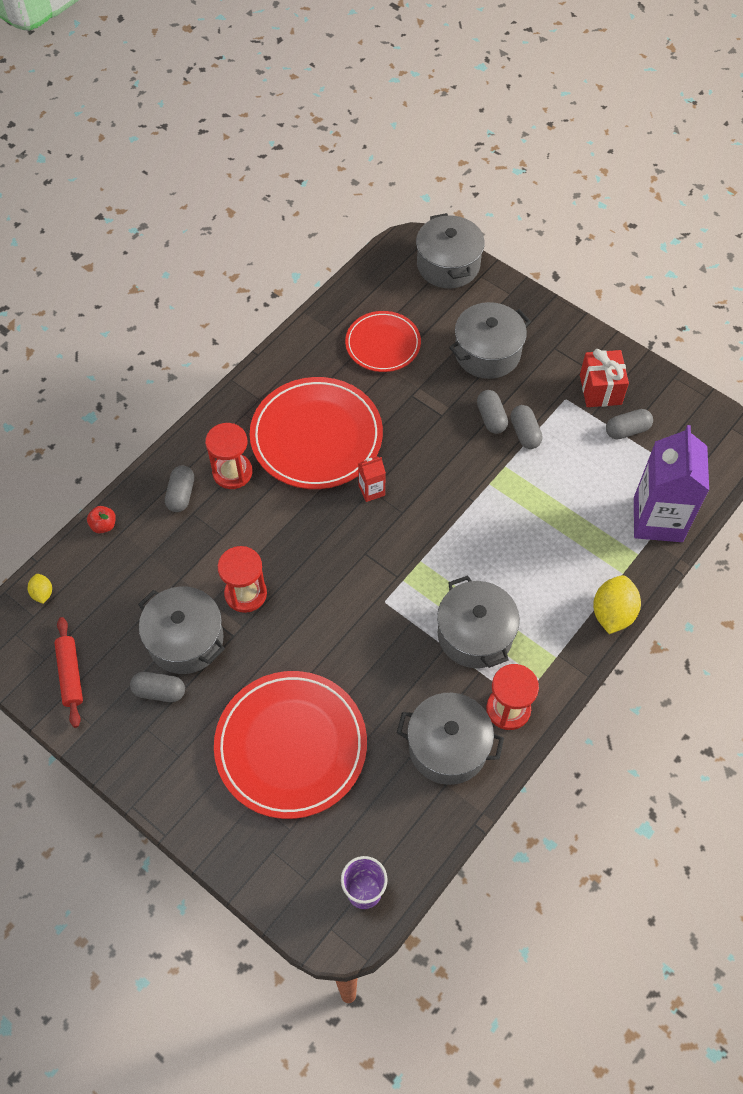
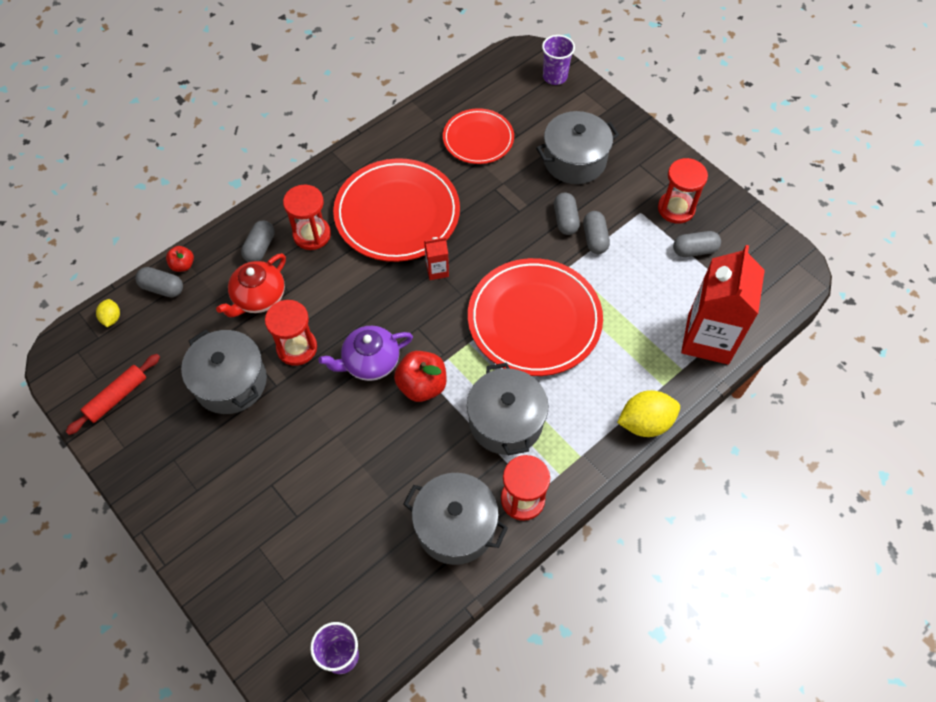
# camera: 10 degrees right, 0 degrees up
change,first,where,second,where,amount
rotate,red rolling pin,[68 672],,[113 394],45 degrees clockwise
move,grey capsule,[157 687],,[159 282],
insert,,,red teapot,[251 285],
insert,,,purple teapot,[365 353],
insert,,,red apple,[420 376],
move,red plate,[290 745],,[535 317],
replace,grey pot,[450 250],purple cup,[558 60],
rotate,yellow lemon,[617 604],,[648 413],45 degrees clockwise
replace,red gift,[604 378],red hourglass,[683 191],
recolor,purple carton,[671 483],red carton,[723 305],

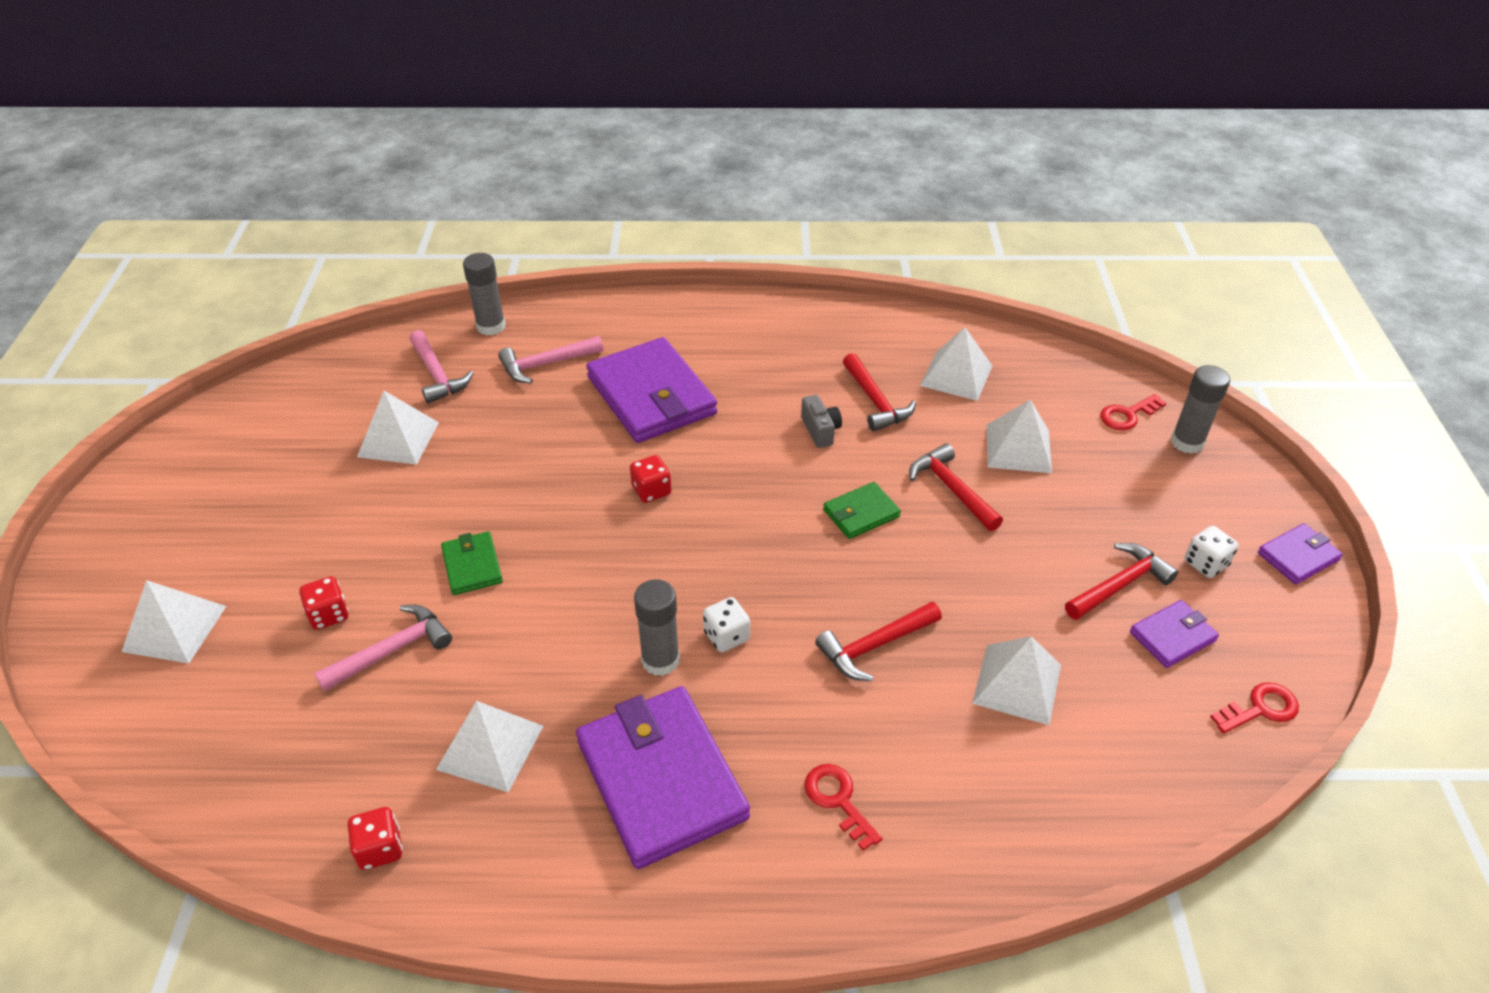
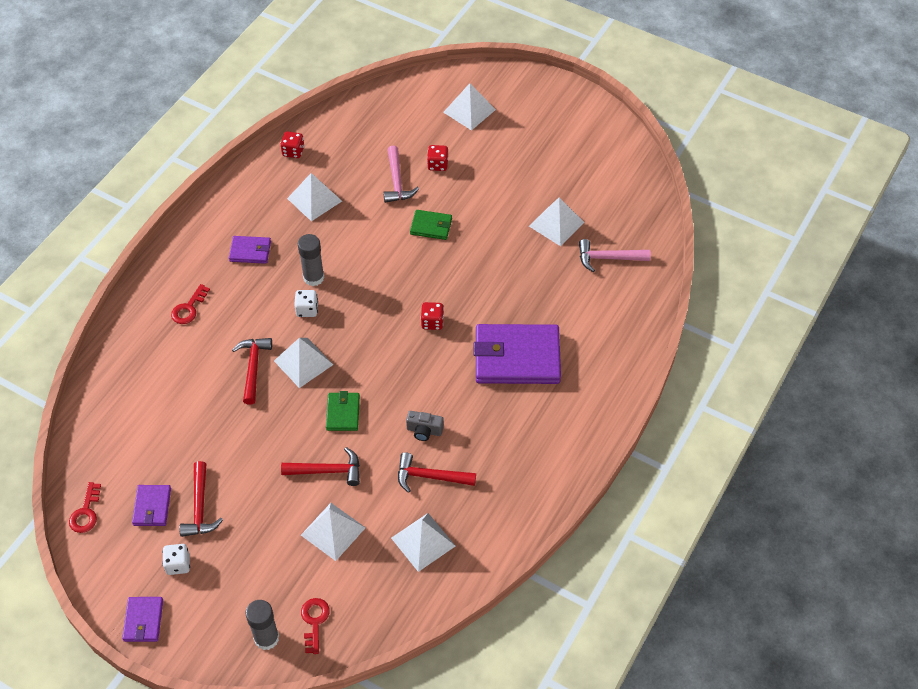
# camera: 120 degrees right, 10 degrees up
change,first,where,second,where,amount
rotate,red key,[844 807],,[190 304],120 degrees clockwise
resize,purple wallet,[663 777],,[250 250],x0.48
move,white pyramid,[1016 680],,[303 363],
delete,grey glue stick,[484 294],,,
delete,pink hammer,[550 360],,,

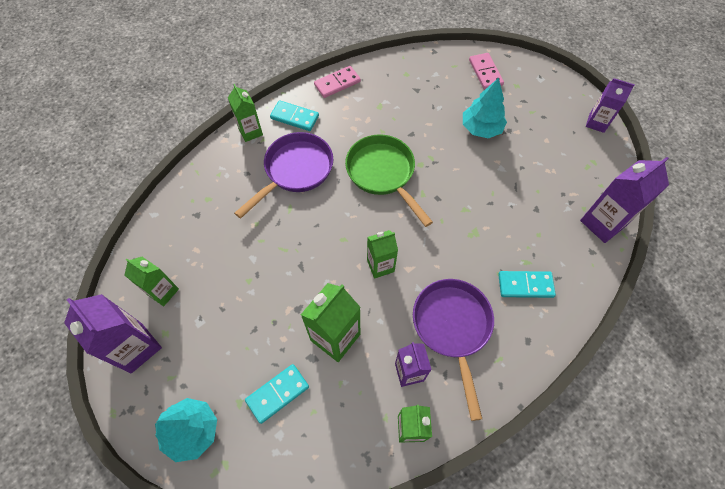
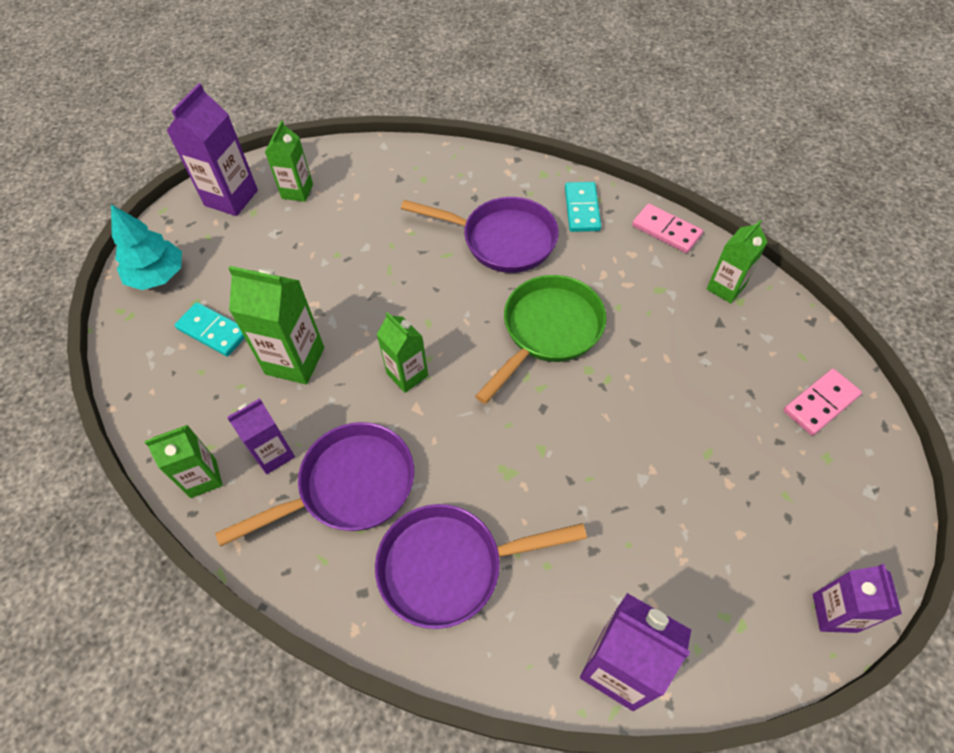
# camera: 70 degrees right, 5 degrees down
change,first,where,second,where,amount
replace,turquoise domino,[527 284],purple pan,[481 566],
move,green carton,[245 113],,[737 261],
delete,turquoise tree,[485 108],,,

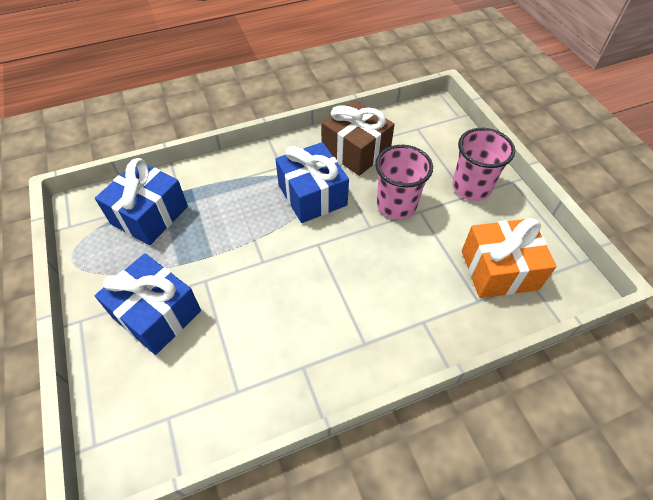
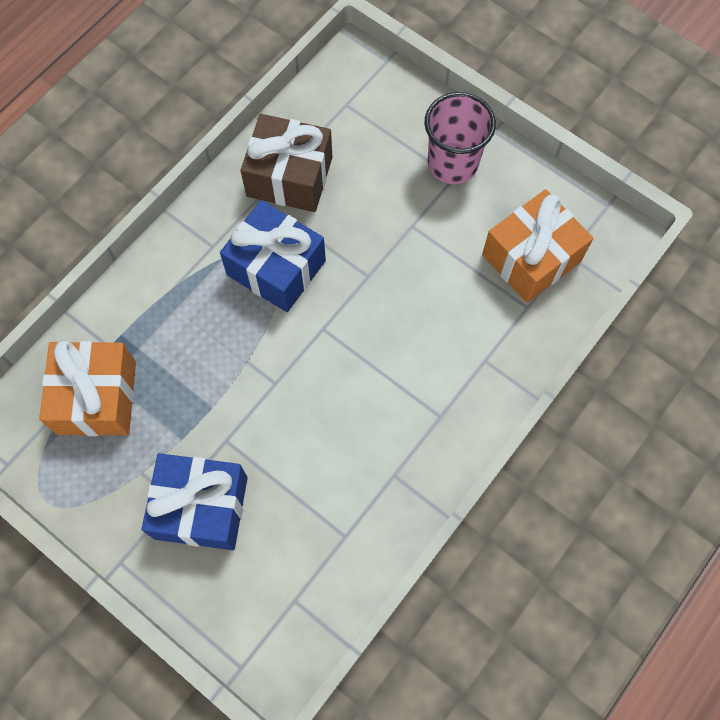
# camera: 30 degrees left, 15 degrees up
change,first,where,second,where,amount
recolor,blue gift,[141 201],orange gift,[87 388],
delete,pink cup,[404 182],,,

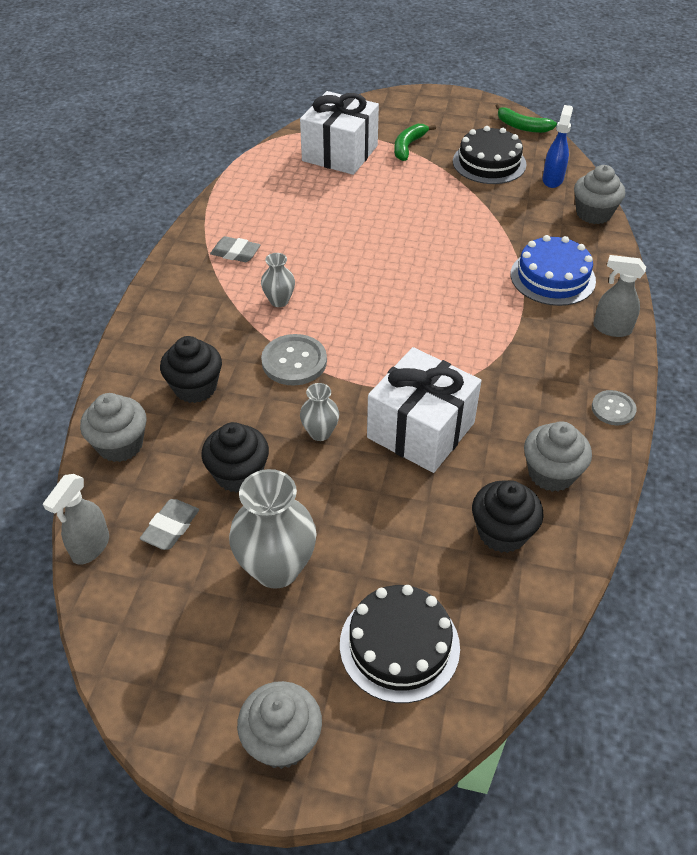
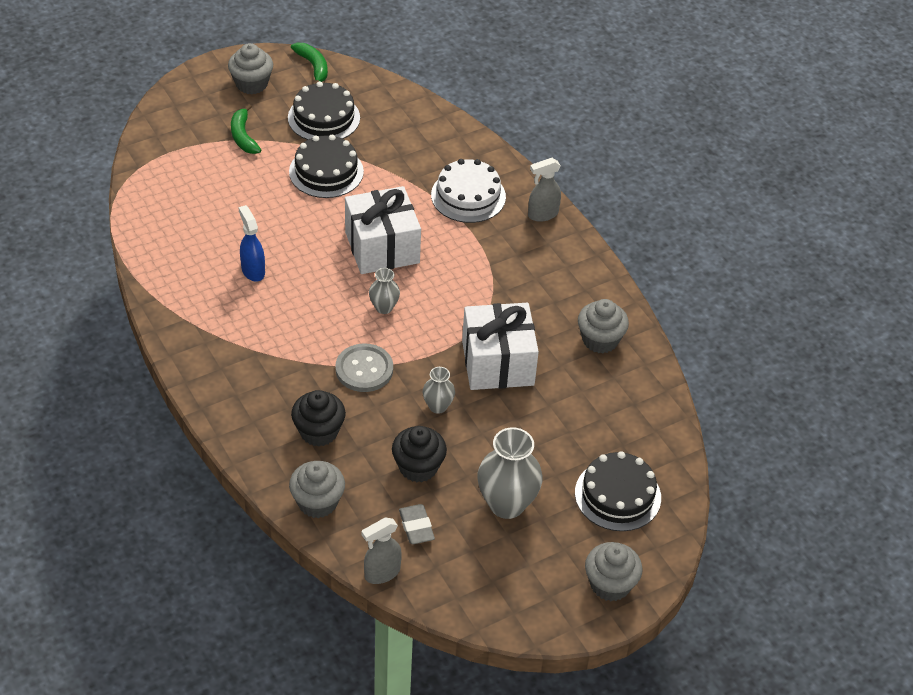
# camera: 45 degrees left, 0 degrees up
change,first,where,second,where,amount
move,grey cupcake,[599 194],,[250 68],
move,blue spray bottle,[557 146],,[251 243],
insert,,,black cake,[326 166],
rotate,green banana,[526 118],,[309 63],105 degrees counterclockwise
move,white gift,[339 133],,[383 230],
rotate,grey spray bottle,[76 519],,[382 550],75 degrees clockwise
move,grey vase,[278 280],,[384 291],
recolor,blue cake,[553 270],white cake,[468 191],
delete,grey eraser,[235 249],,,
delete,black cupcake,[508 516],,,
delete,grey button,[614 407],,,

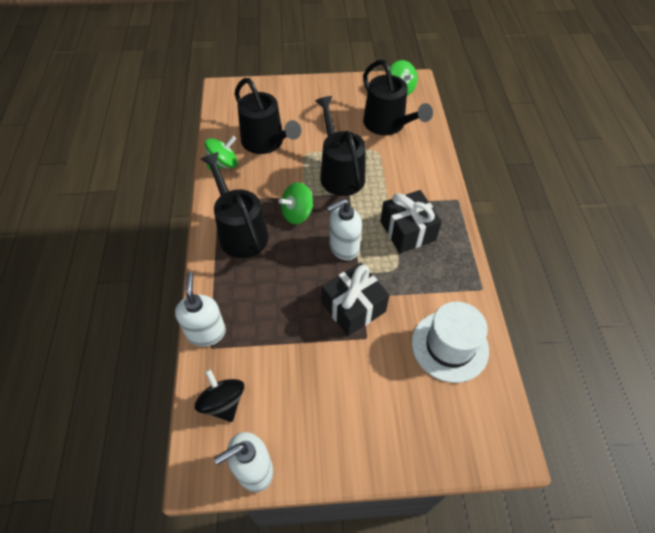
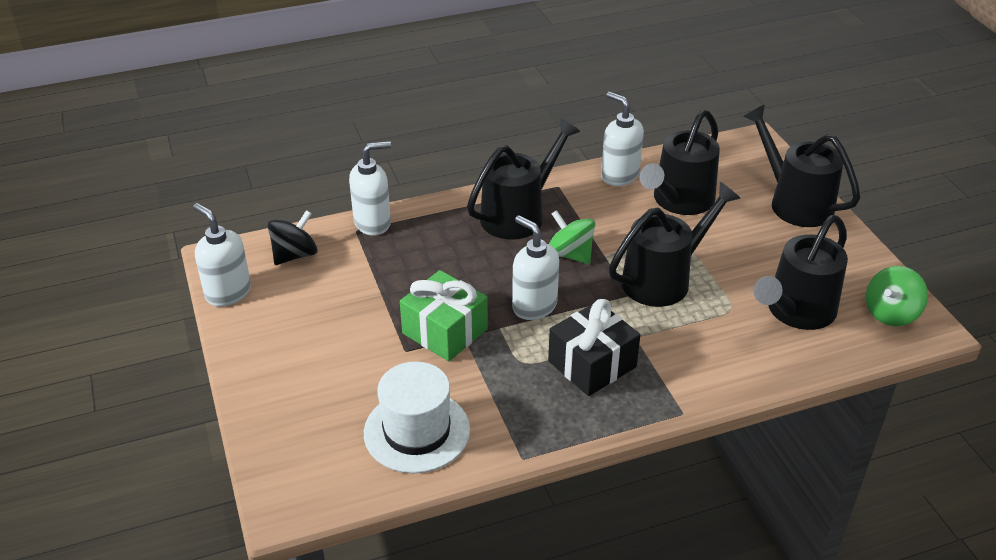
# camera: 75 degrees right, 15 degrees down
change,first,where,second,where,amount
recolor,black gift,[356 299],green gift,[444 315],
replace,green spinning top,[221 153],white soap dispenser,[622 139],
insert,,,black watering can,[801 166],

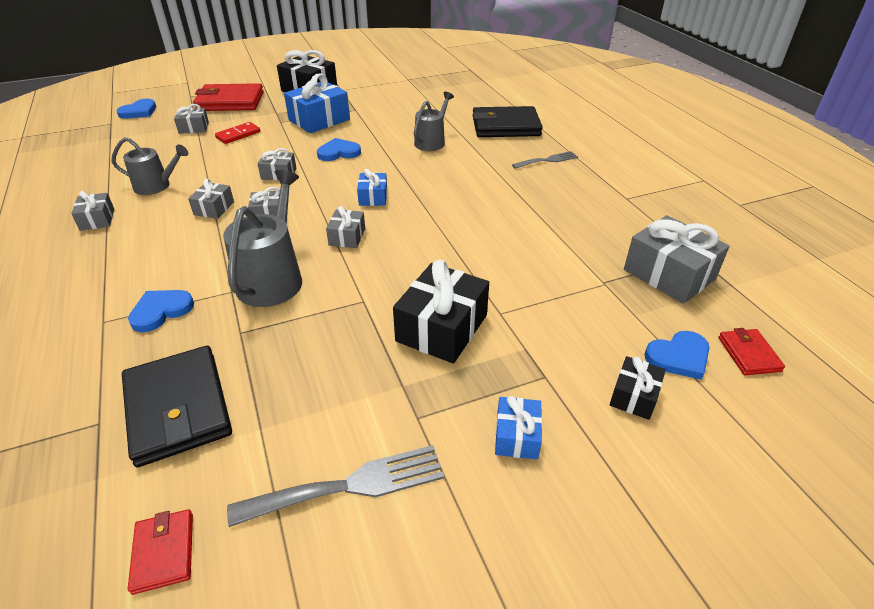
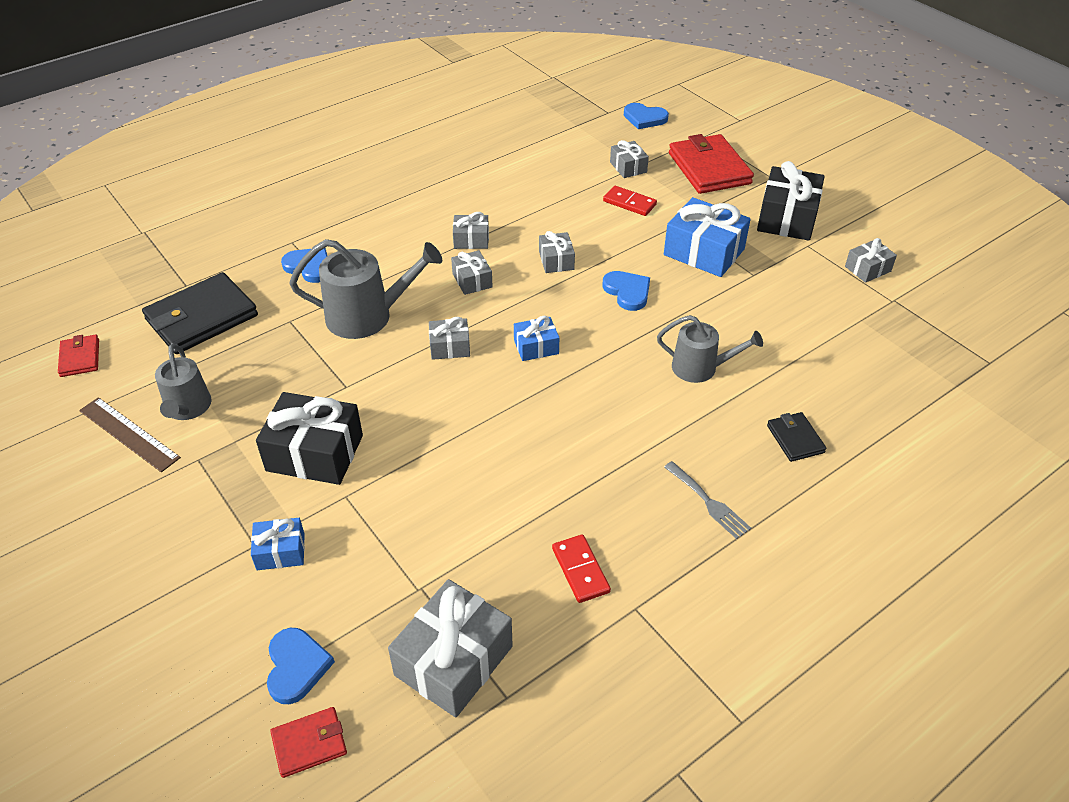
# camera: 75 degrees right, 5 degrees up
change,first,where,second,where,amount
rotate,red wallet,[160 552],,[78 356],75 degrees counterclockwise
replace,grey fork,[335 486],brown ruler,[130 434],
move,grey watering can,[149 166],,[183 382],
move,blue gift,[518 427],,[278 544],
rotate,blue heart,[677 355],,[301 666],150 degrees counterclockwise
insert,,,red domino,[581 569],
resize,black wallet,[508 121],,[796 437],x0.50
move,grey gift,[92 211],,[871 260],
delete,black gift,[638 388],,,

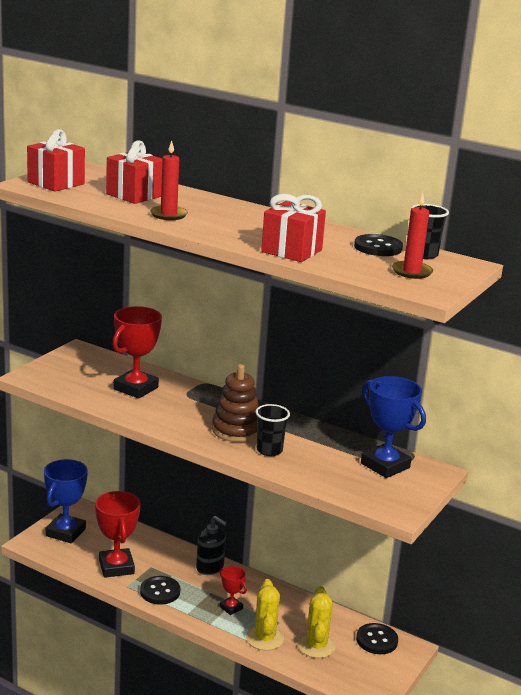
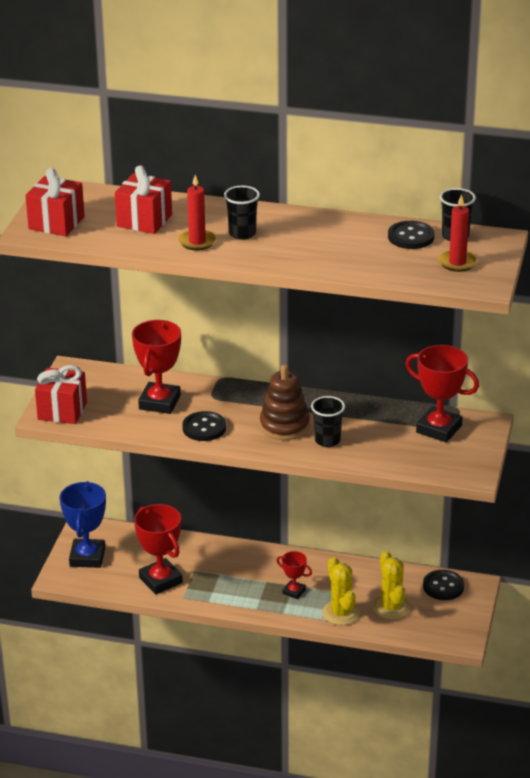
# camera: 15 degrees left, 10 degrees up
change,first,where,second,where,amount
move,red gift,[293 228],,[61 394],
move,black button,[160 590],,[204 426],
insert,,,black cup,[242 213],
recolor,blue trophy,[393 427],red trophy,[442 394],
delete,black soap dispenser,[211 545],,,

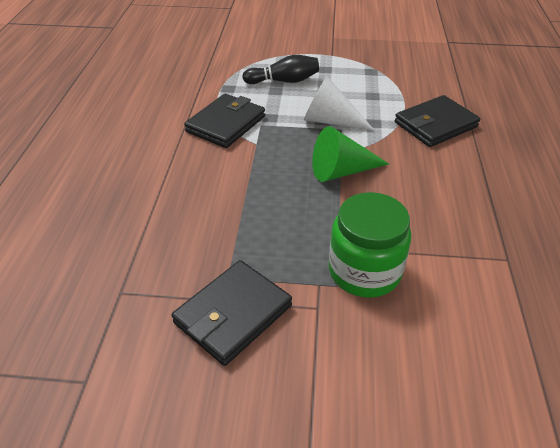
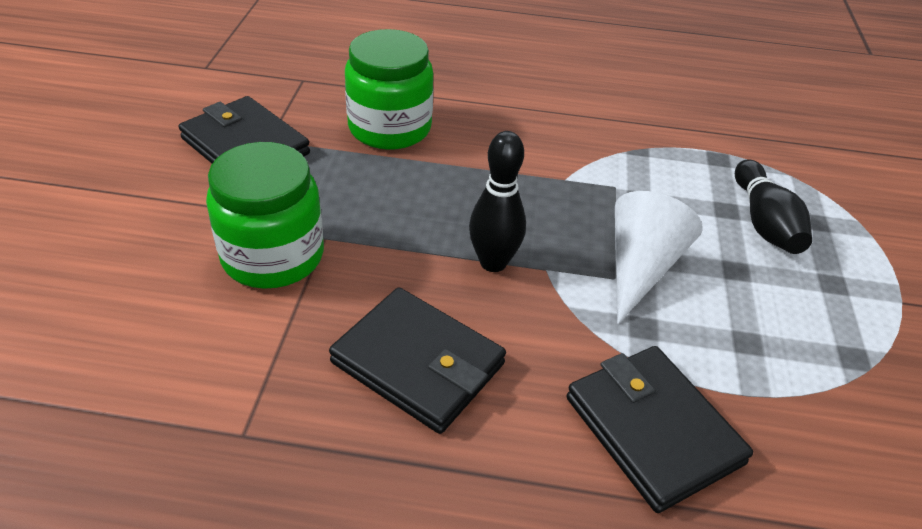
# camera: 90 degrees right, 0 degrees up
change,first,where,second,where,amount
move,black wallet,[224 121],,[417 360],
insert,,,green jar,[389 89],
replace,green cone,[350 154],black bowling pin,[497 201],

